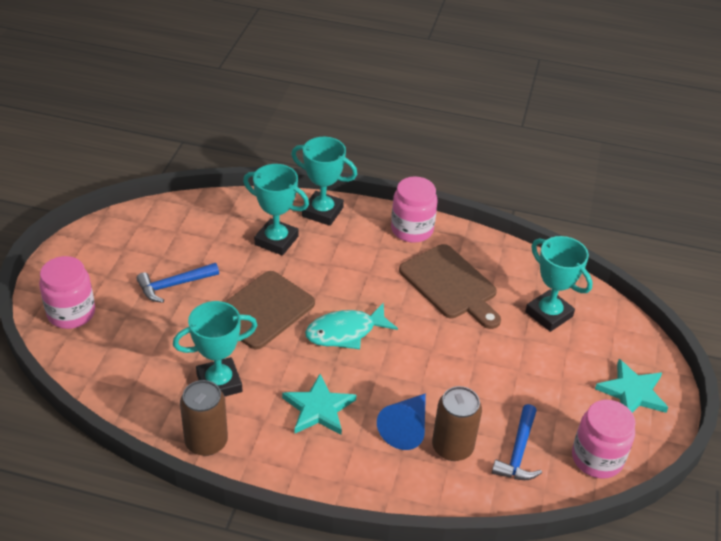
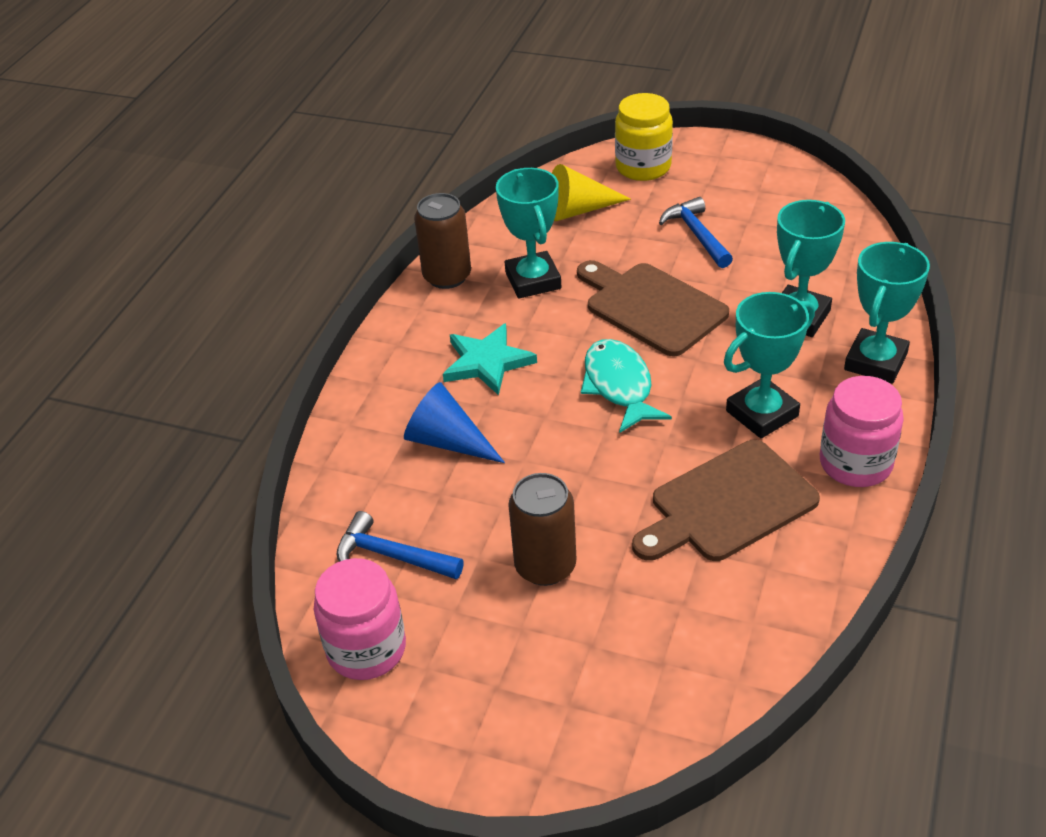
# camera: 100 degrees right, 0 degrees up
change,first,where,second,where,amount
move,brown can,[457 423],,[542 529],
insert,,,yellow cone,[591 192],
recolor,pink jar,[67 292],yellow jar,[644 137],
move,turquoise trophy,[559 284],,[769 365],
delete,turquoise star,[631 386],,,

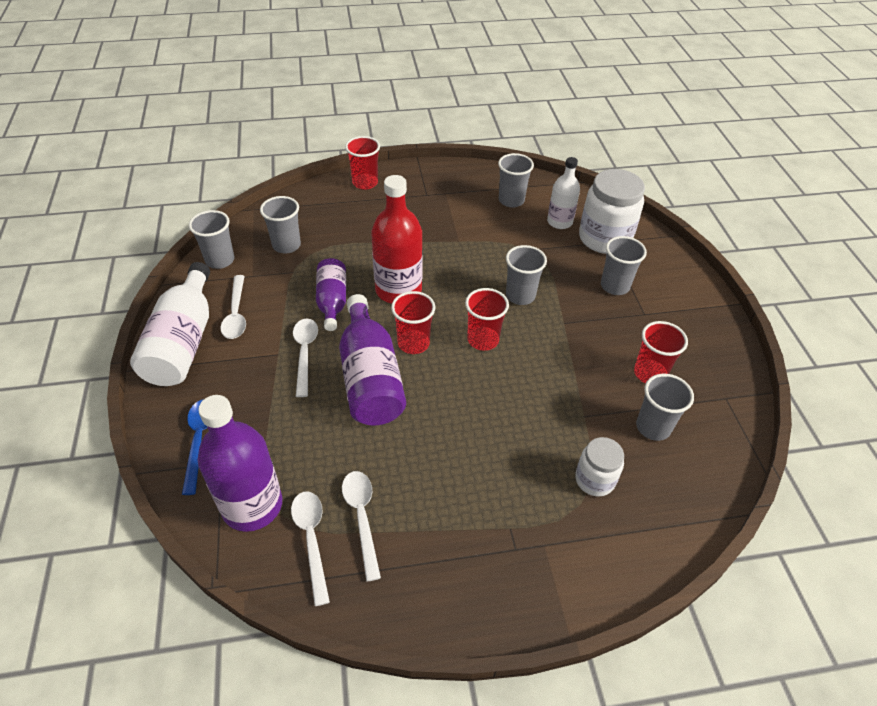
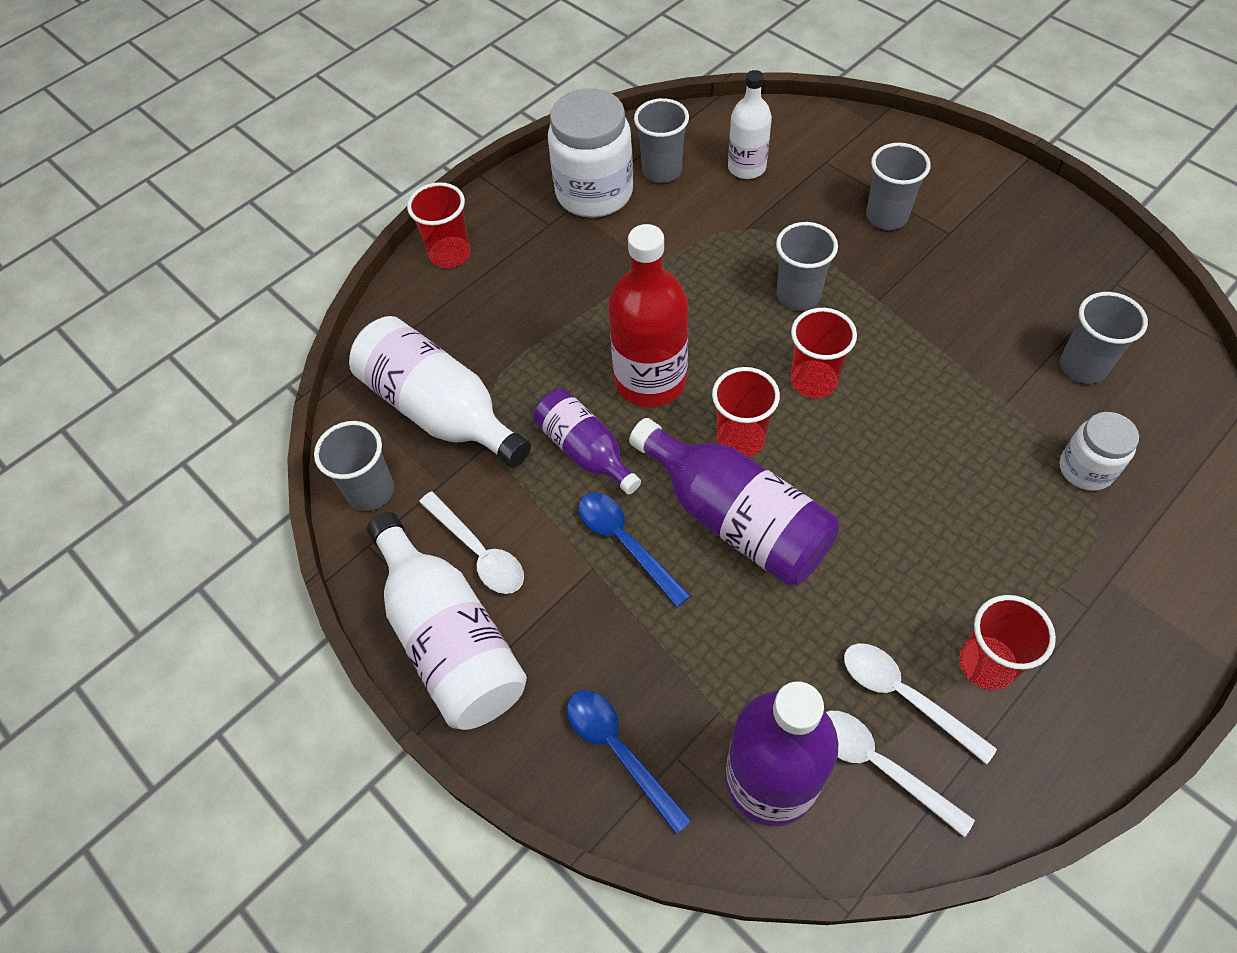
# camera: 30 degrees left, 10 degrees up
change,first,where,second,where,amount
replace,grey cup,[280 225],white bottle,[440 392],
move,white jar,[612 211],,[590 153],
recolor,white spoon,[305 358],blue spoon,[634 550],
move,red cup,[661 352],,[1007 642],

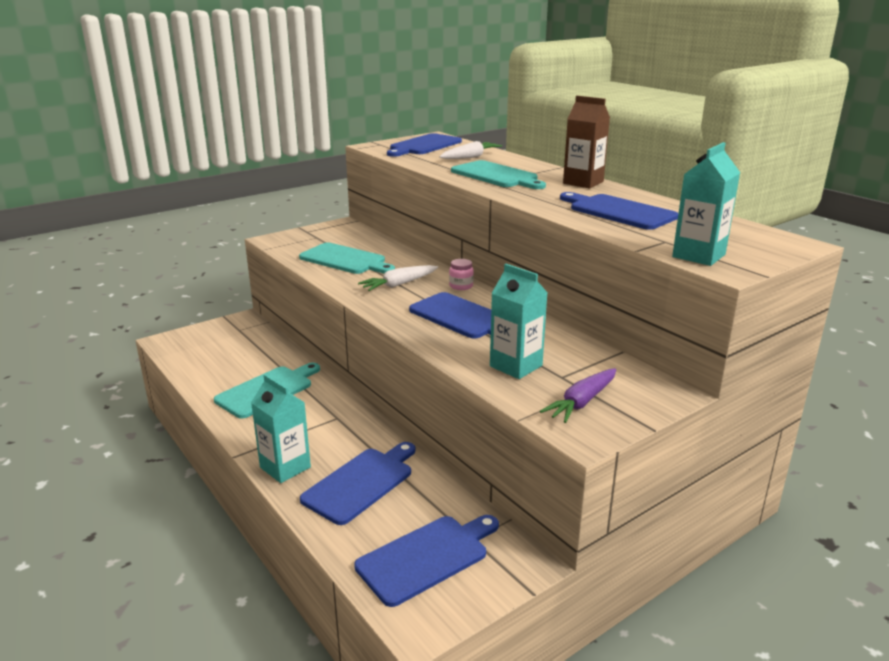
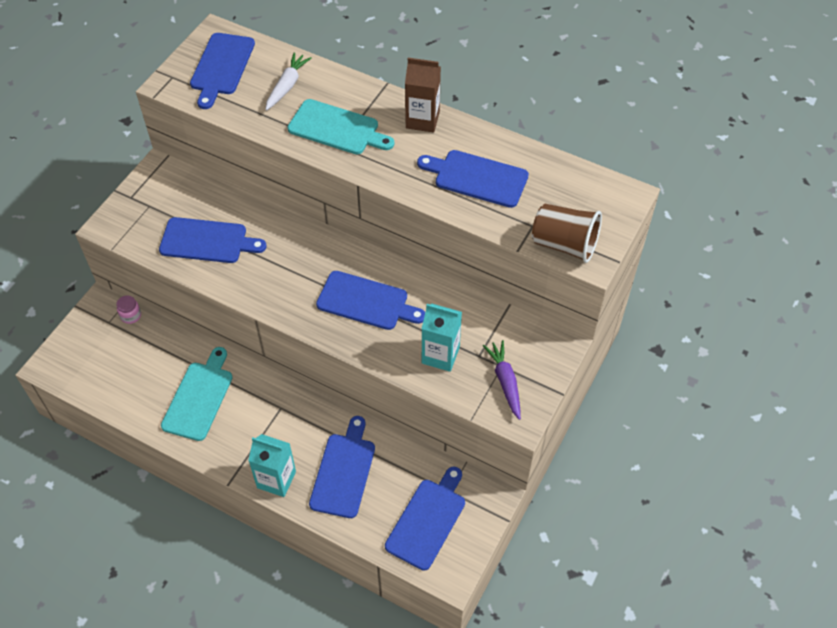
# camera: 25 degrees left, 30 degrees up
change,first,where,second,where,amount
move,pink jar,[461 274],,[128 309],
recolor,turquoise cutting board,[347 258],blue cutting board,[212 240],
rotate,purple carrot,[578 395],,[502 380],150 degrees clockwise
replace,turquoise carton,[706 204],brown cup,[567 233],
delete,white carrot,[398 278],,,

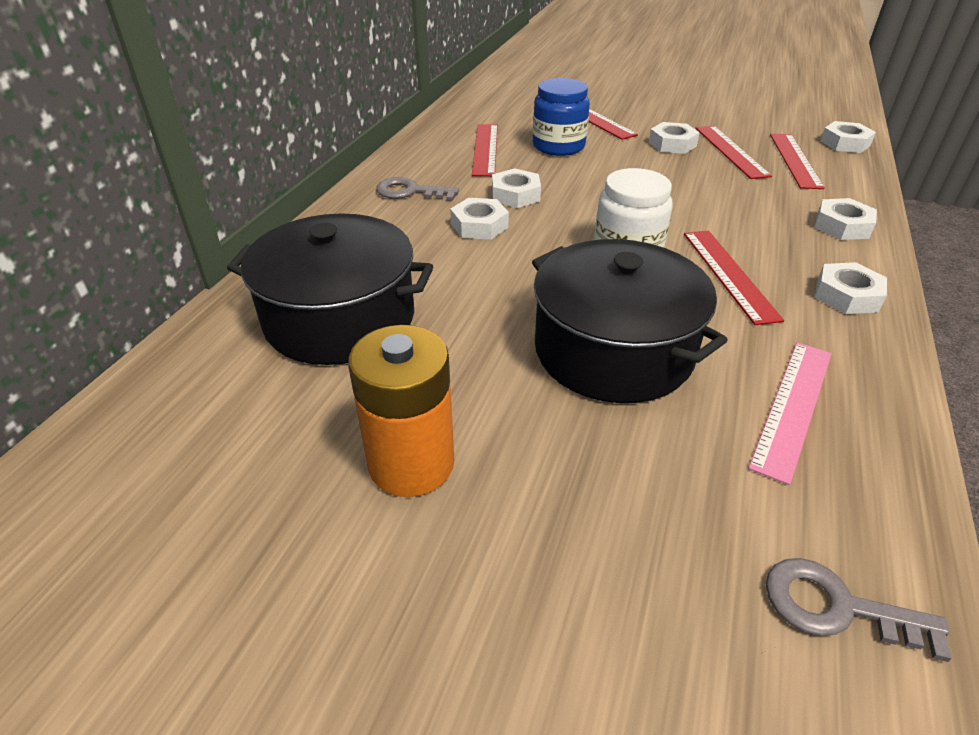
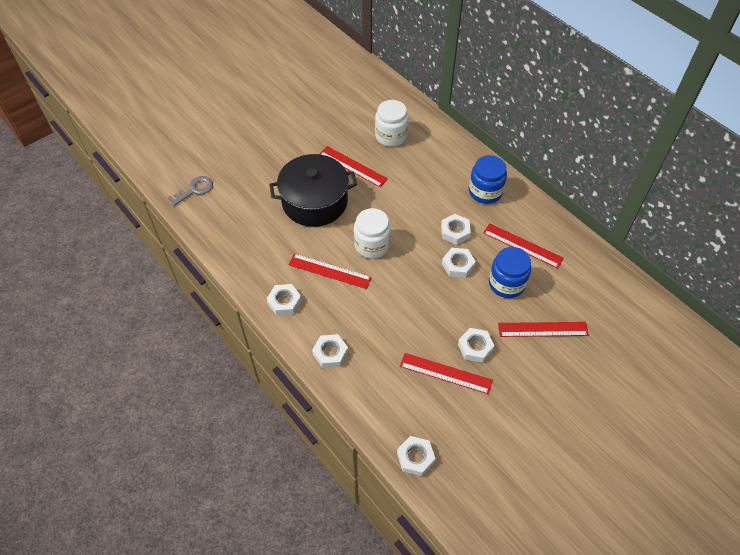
# camera: 120 degrees right, 15 degrees up
change,first,where,second,where,amount
move,red ruler,[797 161],,[353 166],
replace,black pot,[330 289],white jar,[391 123],
move,white nut,[479 219],,[459 263],
replace,grey key,[417 189],blue jar,[488 179],
delete,orange battery,[401 411],,,
delete,pink ruler,[790 413],,,

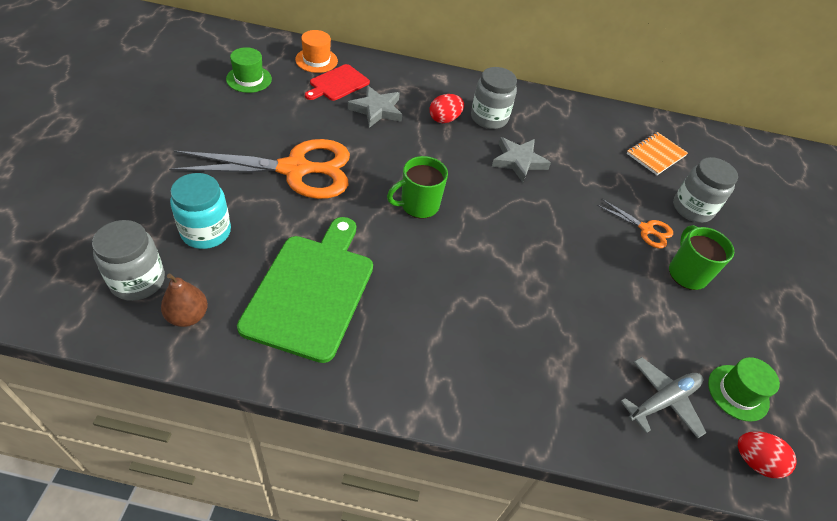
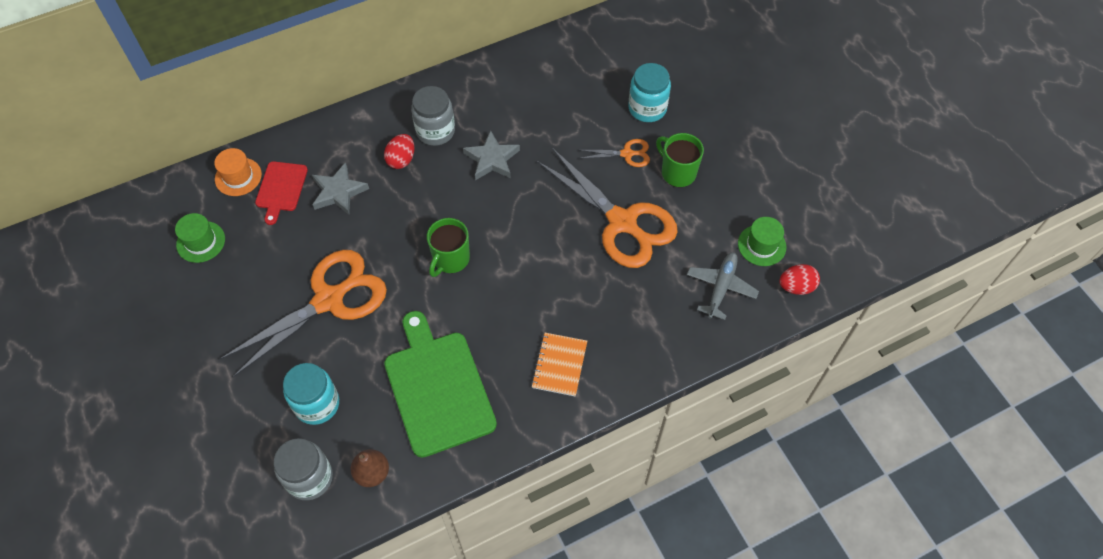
# camera: 30 degrees left, 10 degrees up
change,first,where,second,where,amount
move,orange notebook,[657 153],,[559 364],
insert,,,orange scissors,[607 208],
recolor,grey jar,[705 190],turquoise jar,[649 92],

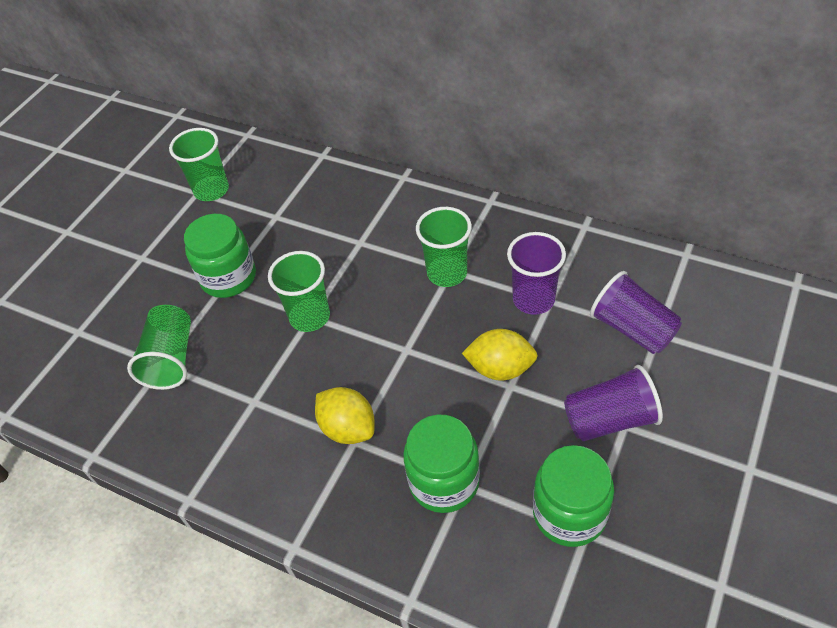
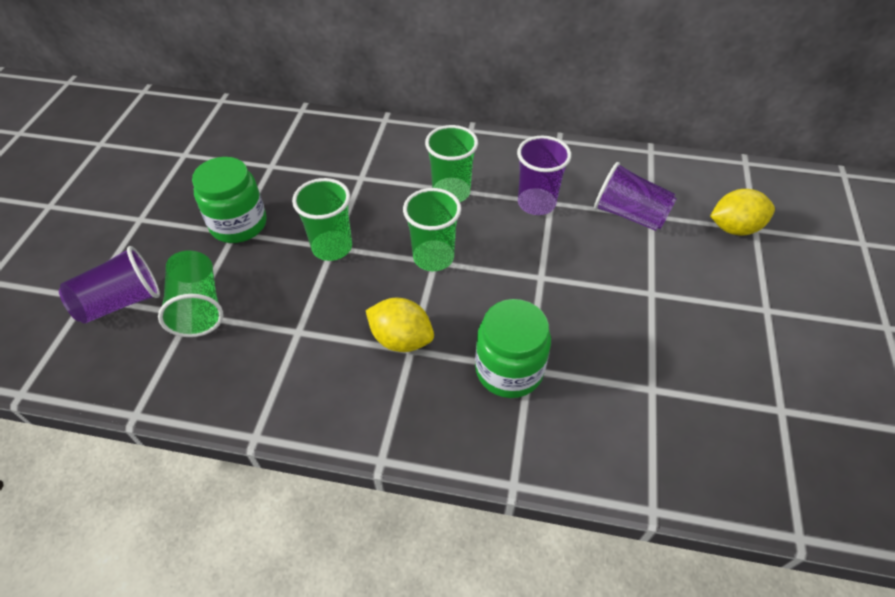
# camera: 20 degrees left, 0 degrees up
change,first,where,second,where,amount
move,purple cup,[613 403],,[109 285],
move,green cup,[199 164],,[432 229],
move,yellow lemon,[500 355],,[742 212],
delete,green jar,[573 496],,,

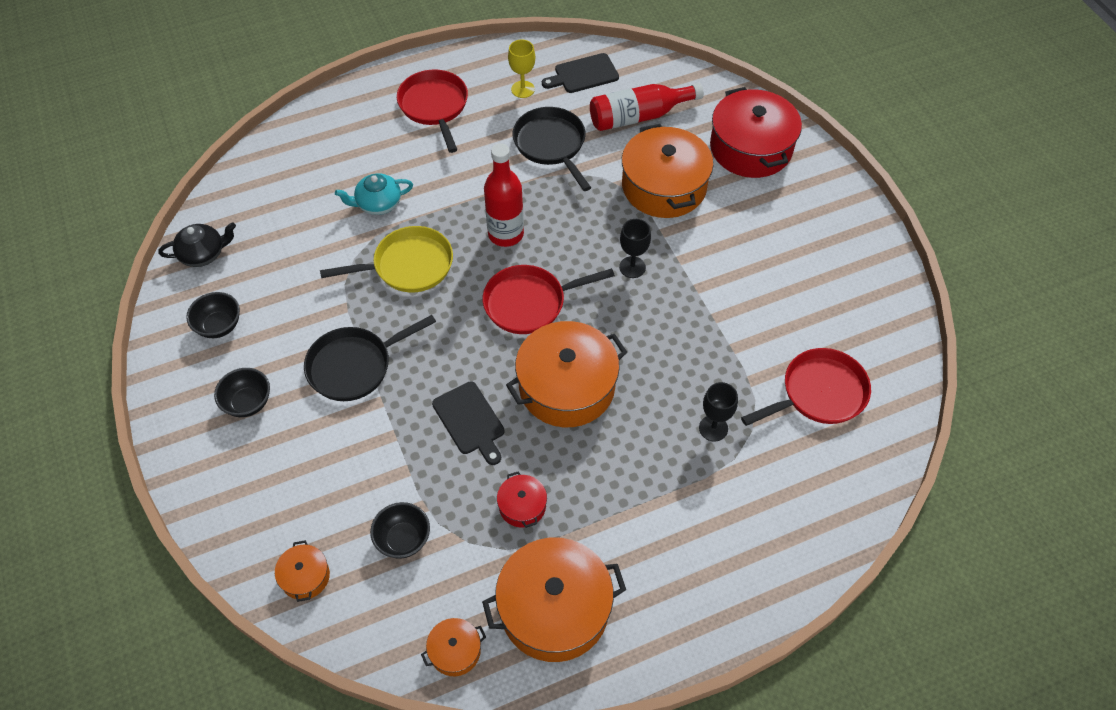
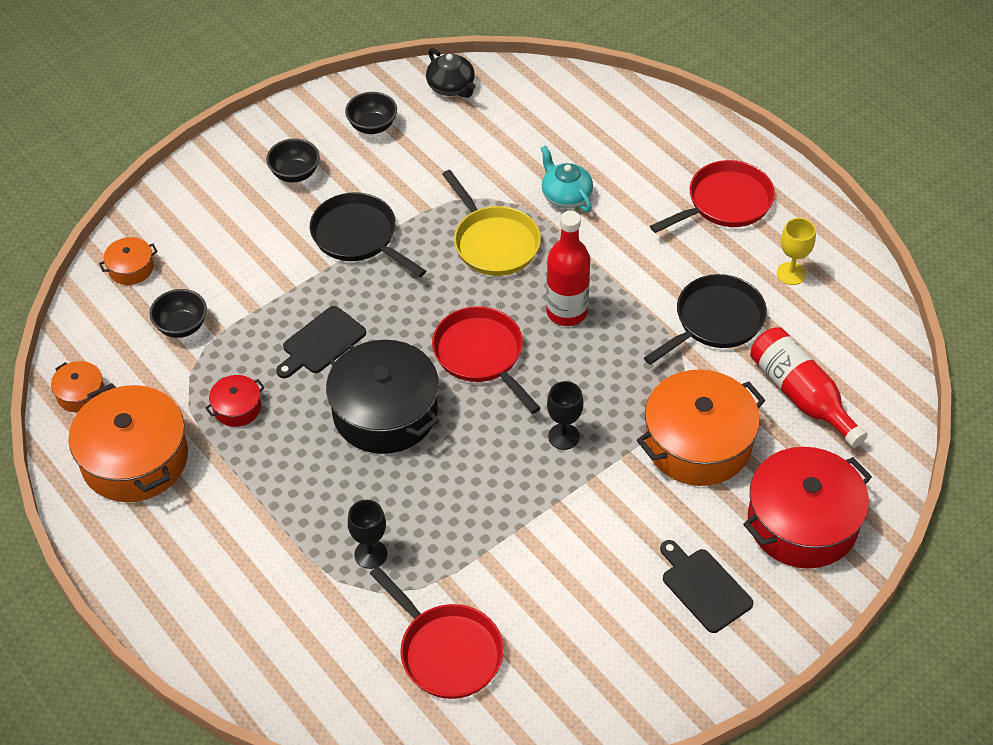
# camera: 75 degrees right, 5 degrees down
change,first,where,second,where,amount
recolor,orange pot,[566 374],black pot,[382 397],
move,black cutting board,[580 73],,[706 586],

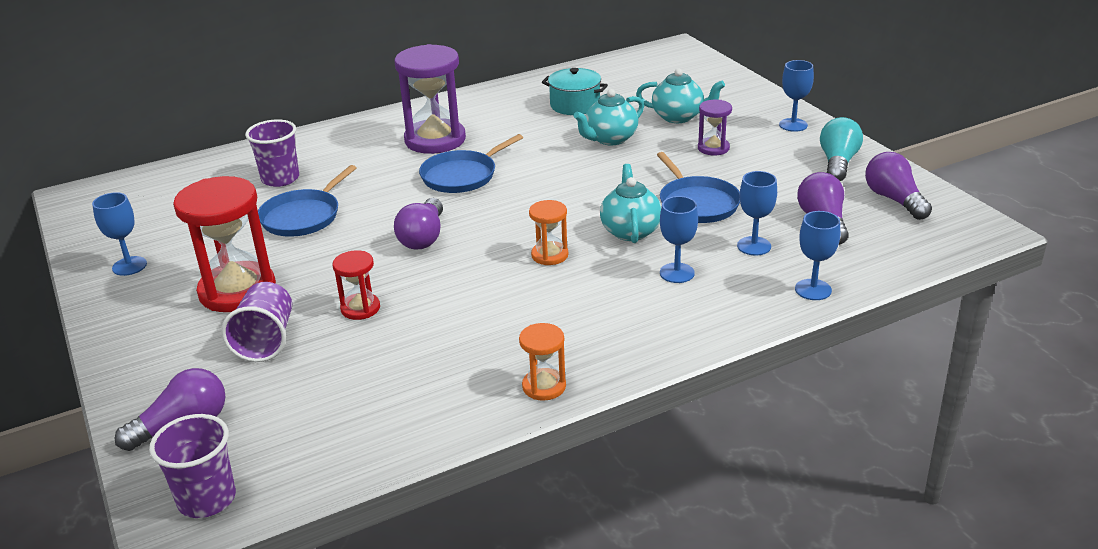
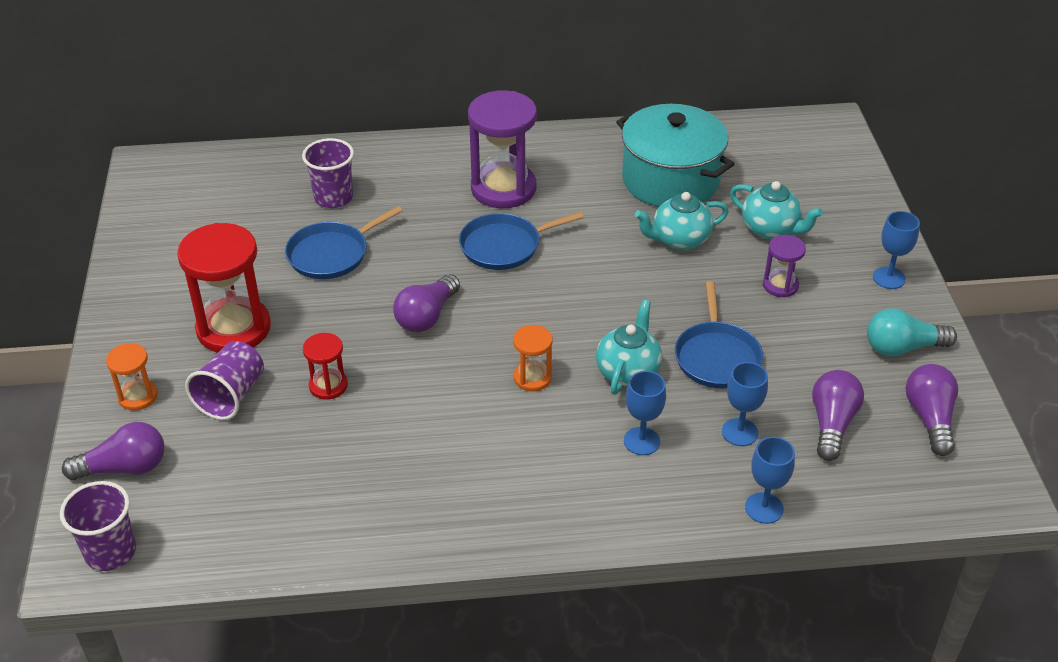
# camera: 20 degrees right, 10 degrees up
change,first,where,second,where,amount
move,orange hourglass,[542 362],,[132 376],
resize,turquoise pot,[575 91],,[675 155],x1.75
rotate,turquoise light bulb,[841 149],,[912 332],135 degrees counterclockwise
delete,blue goblet,[119 234],,,

